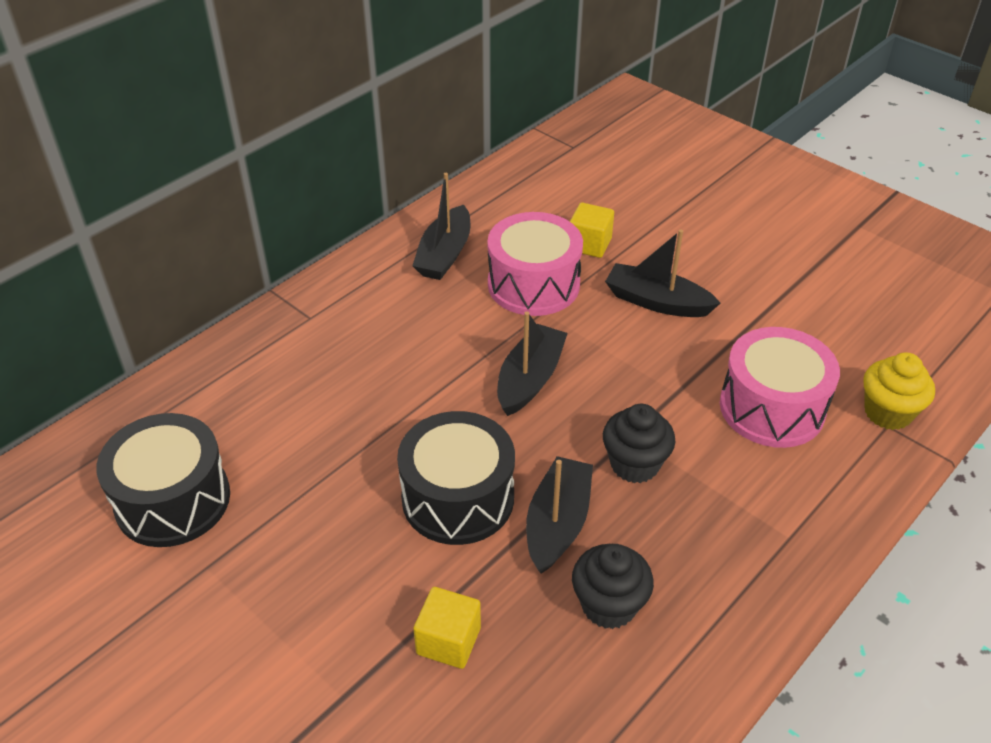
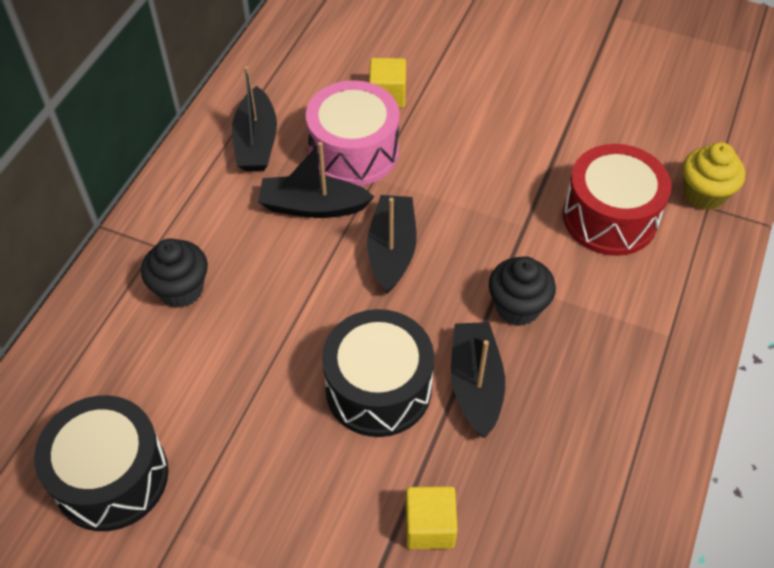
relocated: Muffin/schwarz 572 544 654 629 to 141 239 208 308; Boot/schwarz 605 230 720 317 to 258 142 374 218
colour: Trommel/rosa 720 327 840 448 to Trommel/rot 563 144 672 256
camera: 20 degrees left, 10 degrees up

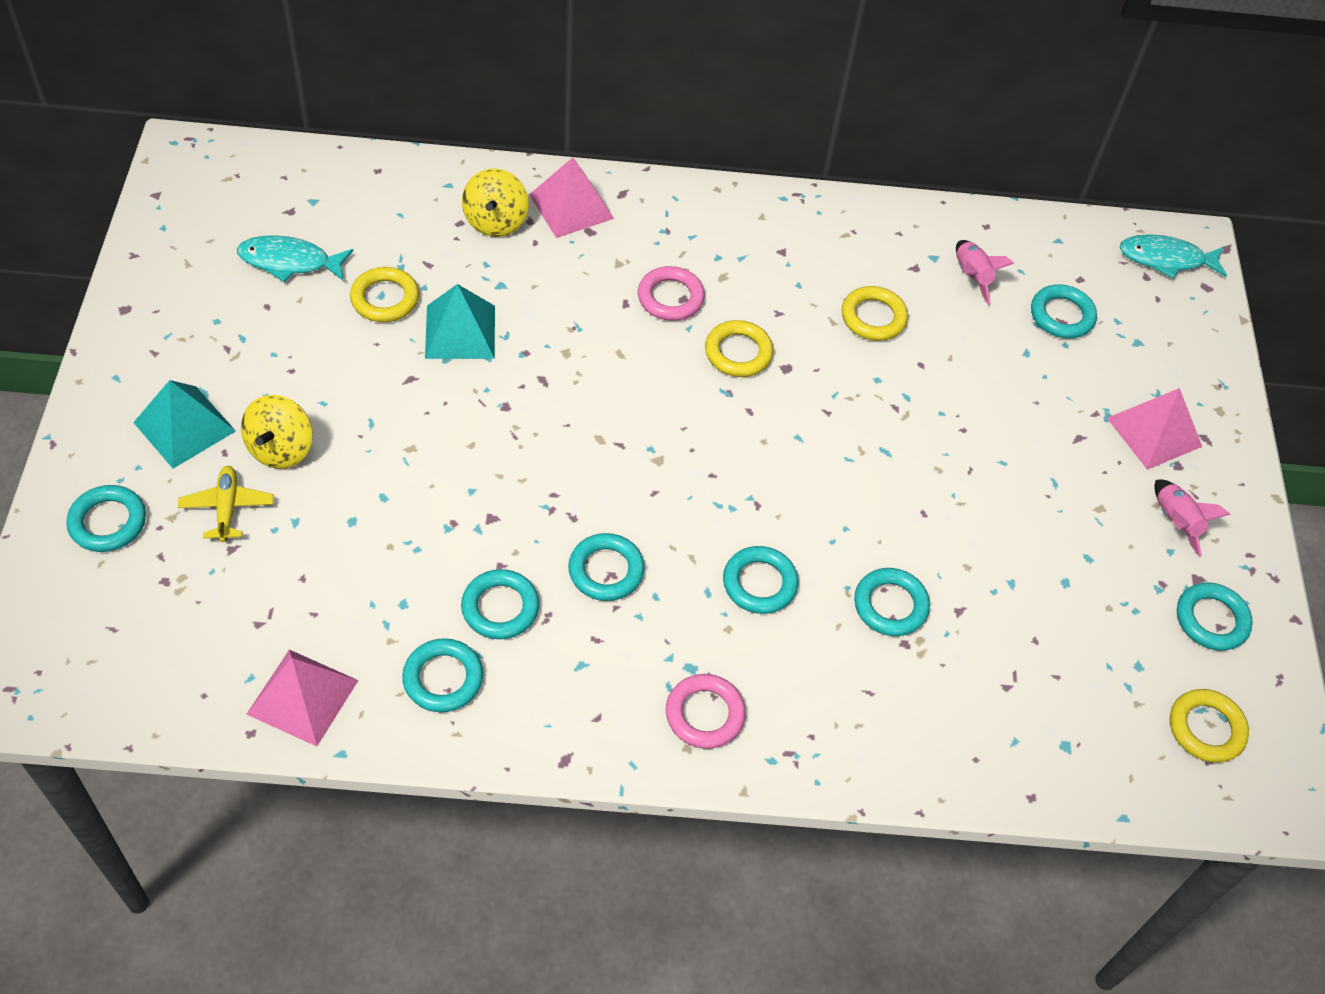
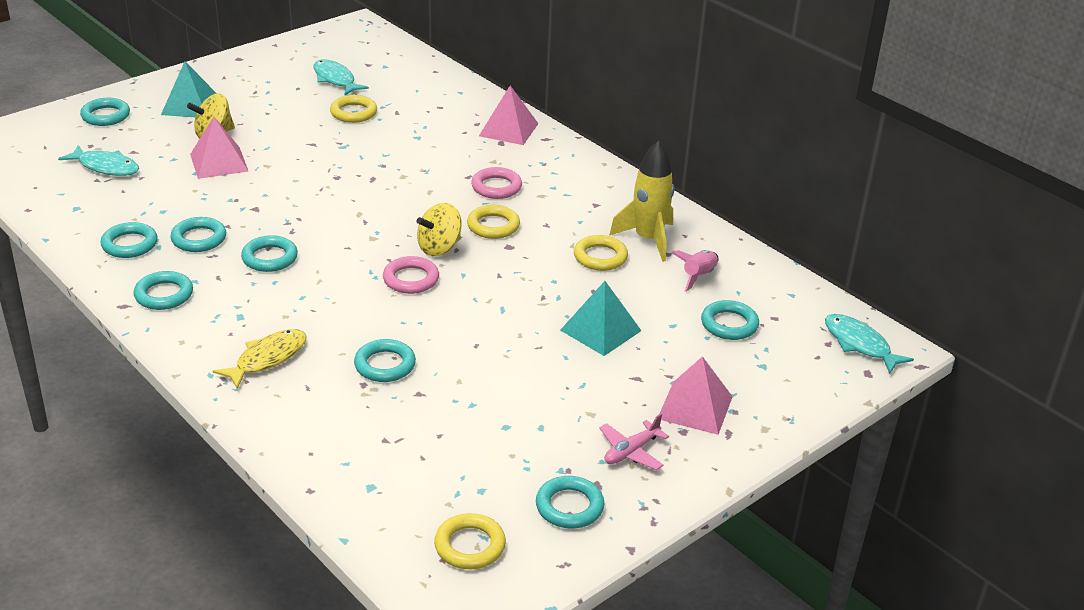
missing: Flugzeug/gelb 178 466 274 542
appeared: Fisch/türkis 58 145 139 176; Fisch/gelb 213 329 307 389; Rakete/gelb 609 140 674 262
relocated: Pyramide/rosa 247 650 358 746 to 190 117 248 179; Pyramide/türkis 425 284 495 359 to 560 281 641 356; Kreisel/gelb 462 169 529 237 to 417 203 461 256; Ring/rosa 666 674 746 749 to 383 256 439 294; Ring/türkis 723 546 799 614 to 133 271 193 310
exchanged: Rakete/rosa 1154 480 1231 557 to Flugzeug/rosa 599 414 669 470
camera: 50 degrees right, 20 degrees down

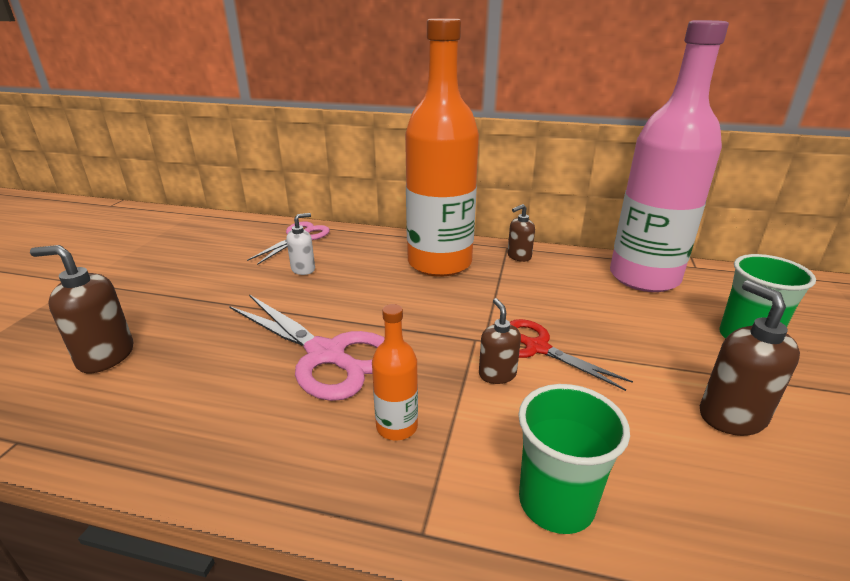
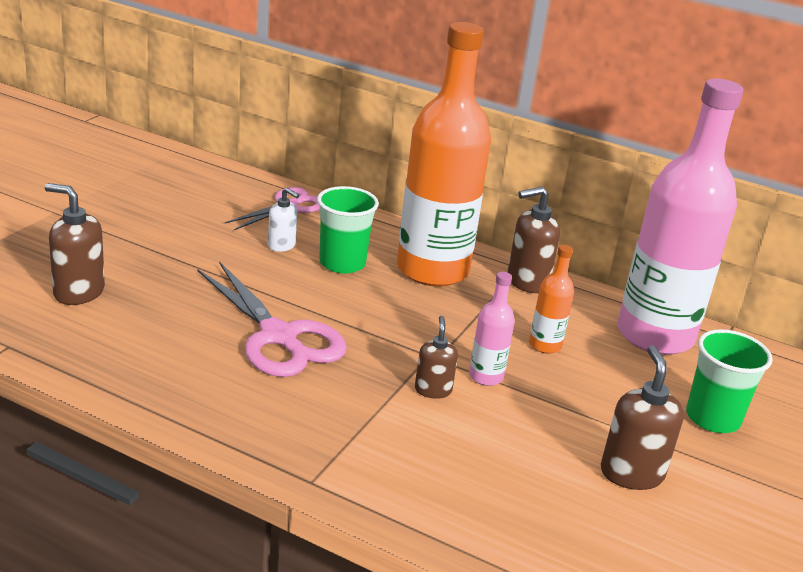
relocated: Flasche/orange 372 304 418 440 to 529 245 574 354; Becher/grün 518 384 630 534 to 317 186 379 274
exchanged: Schere/rot 510 319 633 391 to Flasche/rosa 469 272 515 386
spun: Seifenspender/weiß 287 213 315 275 = 268 187 299 252 60 degrees clockwise
size: Seifenspender/braun 508 204 535 262 = 508 187 560 293 x1.60
camera: 10 degrees right, 0 degrees up

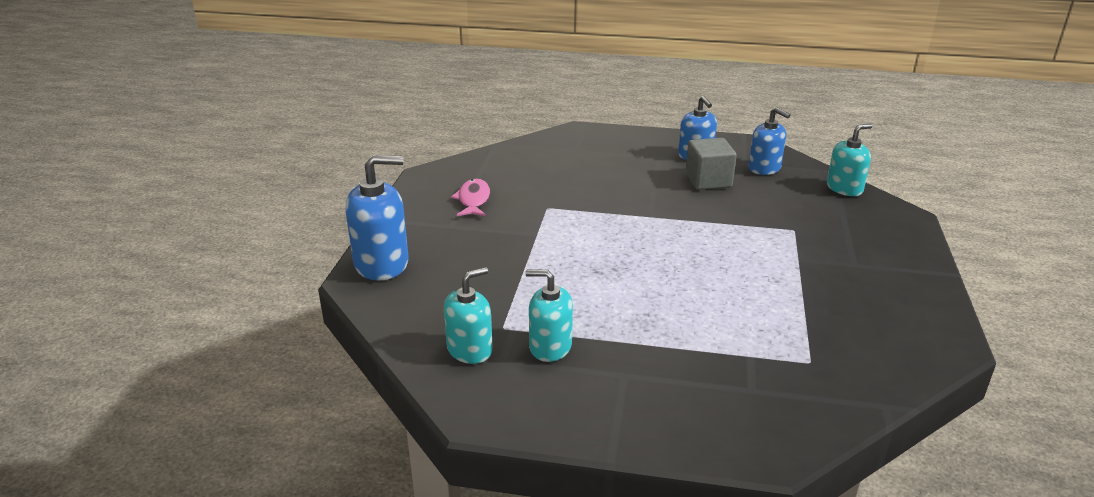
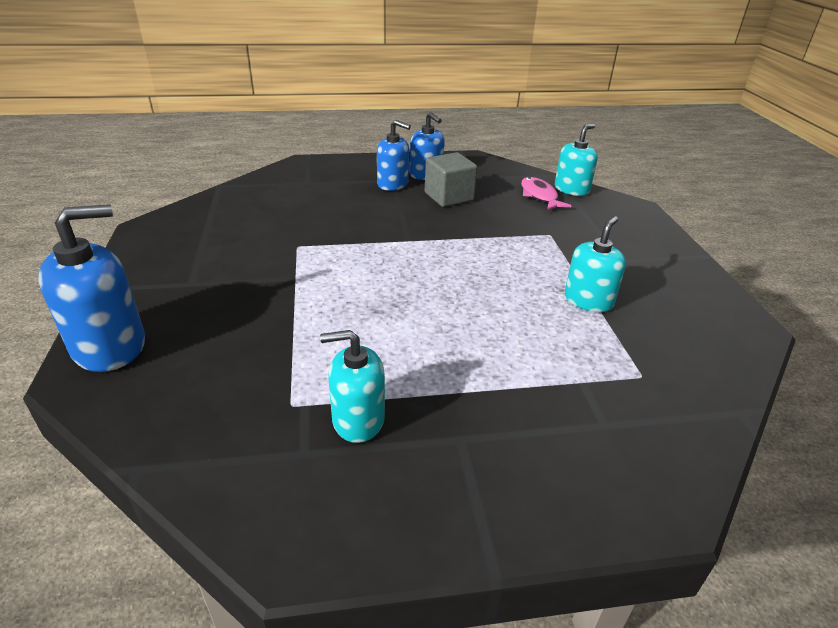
relocated: Seifenspender/türkis 444 267 493 364 to 565 216 626 312; Fisch/rosa 451 179 490 216 to 521 177 571 211; Seifenspender/blau 748 107 790 175 to 377 120 411 191
camera: 20 degrees left, 5 degrees up

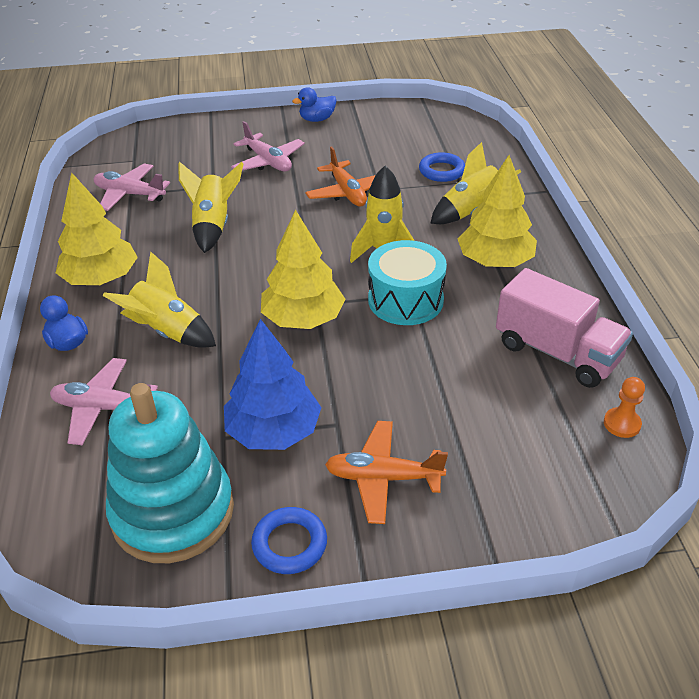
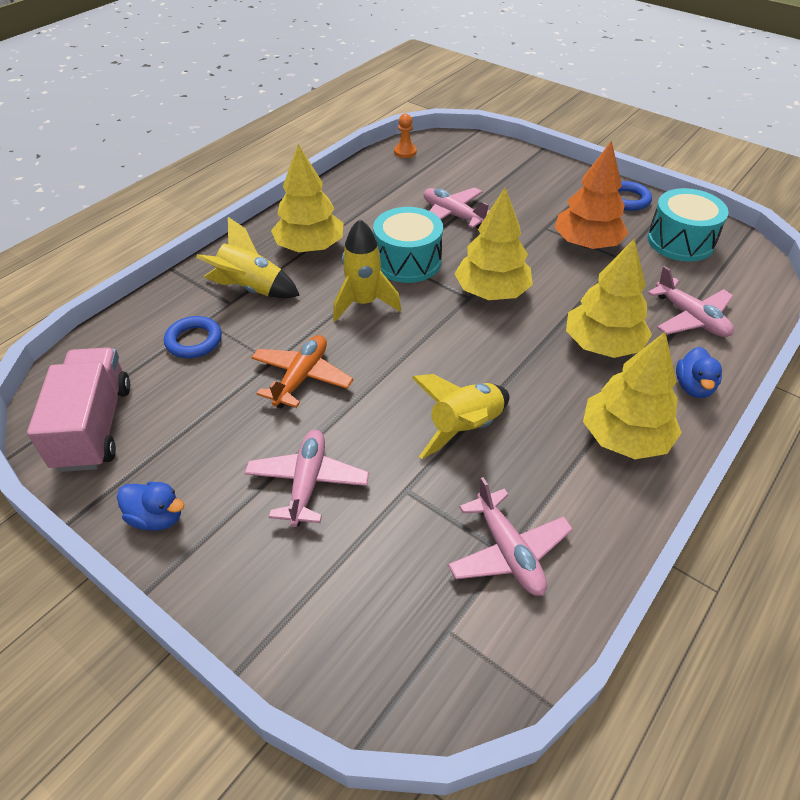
missing: Flugzeug/orange 325 421 448 524
appeared: Flugzeug/rosa 424 187 490 229
relocated: Lastwagen/rosa 496 268 633 388 to 27 347 130 472
exchanged: Rakete/gelb 103 251 216 348 to Baum/gelb 566 238 652 358; Stapelspielzeug/türkis 106 383 234 563 to Trommel/türkis 647 188 729 261
colour: Baum/blau 224 319 322 450 to Baum/orange 555 141 629 249
camera: 135 degrees left, 5 degrees up

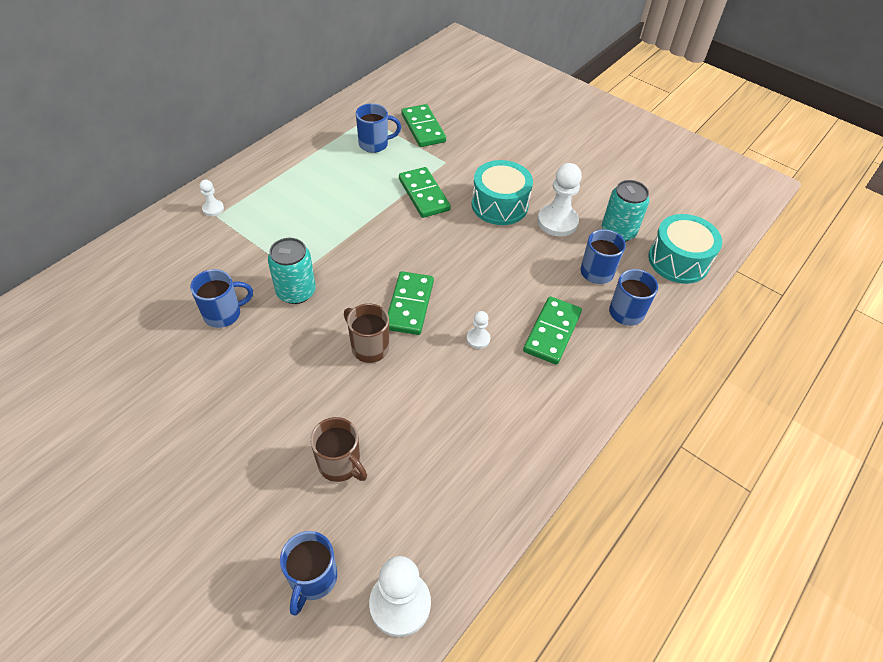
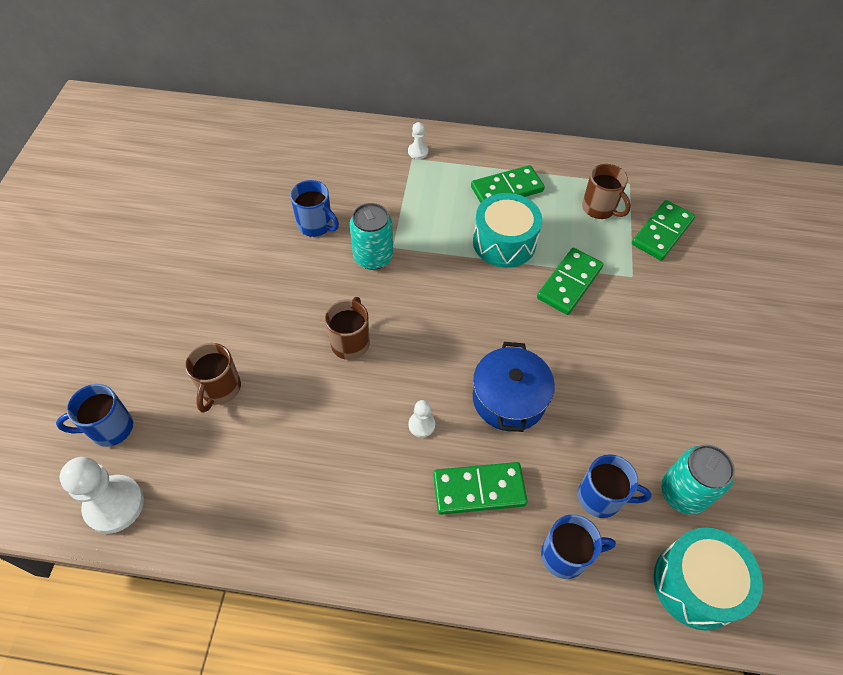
missing: Bauer/weiß 537 163 582 236
appeared: Kochtopf/blau 473 342 555 432
relocated: Dominostein/grün 388 271 434 335 to 471 165 545 203; Trommel/türkis 471 160 533 225 to 473 193 542 268
colour: Tasse/blau 356 103 401 153 to Tasse/braun 582 164 631 219
camera: 60 degrees right, 5 degrees up

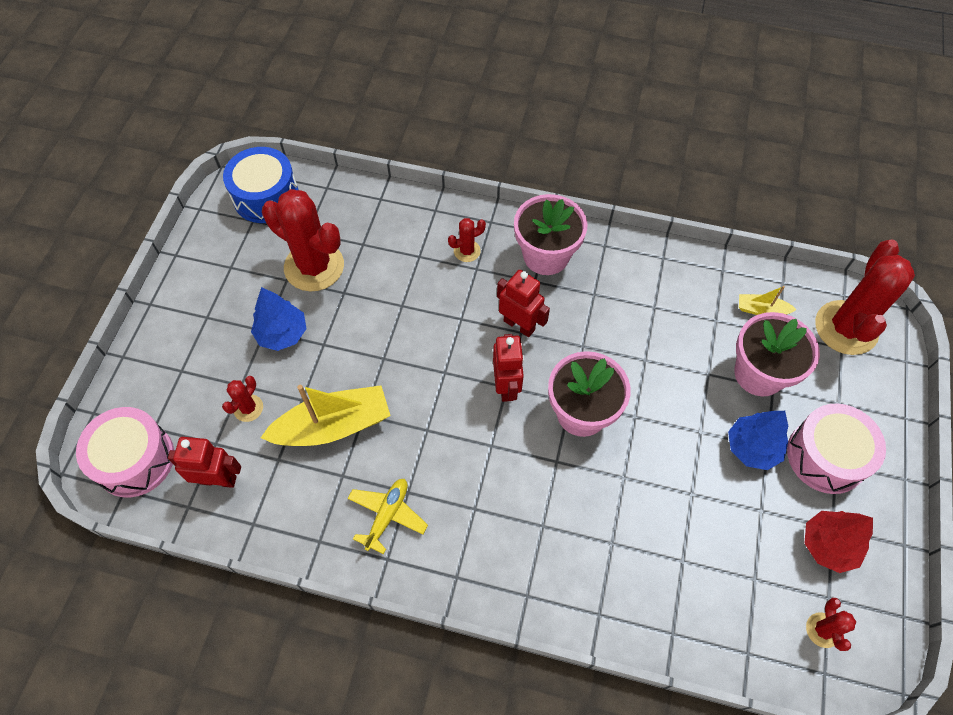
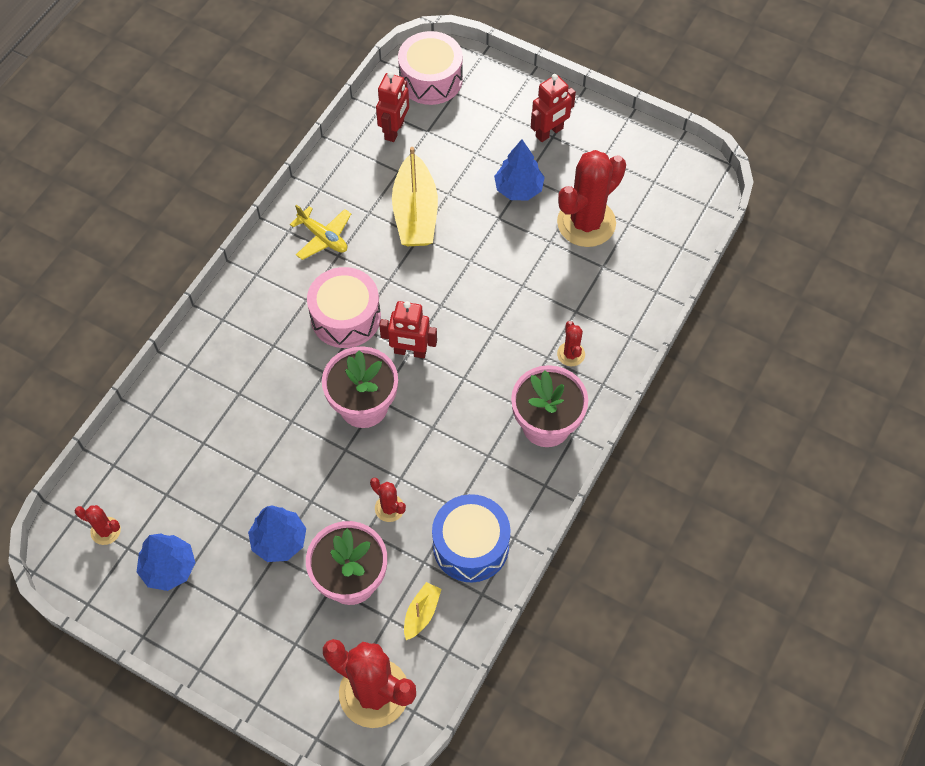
relocated: Kaktus/rot 222 376 263 422 to 370 478 406 522; Trommel/blau 223 147 298 223 to 432 494 511 582; Roboter/rot 497 270 550 337 to 531 74 576 142; Trommel/rosa 787 404 886 494 to 307 267 381 348
colour: Baum/rot 804 511 873 573 to Baum/blau 137 533 195 591
camera: 105 degrees right, 0 degrees up

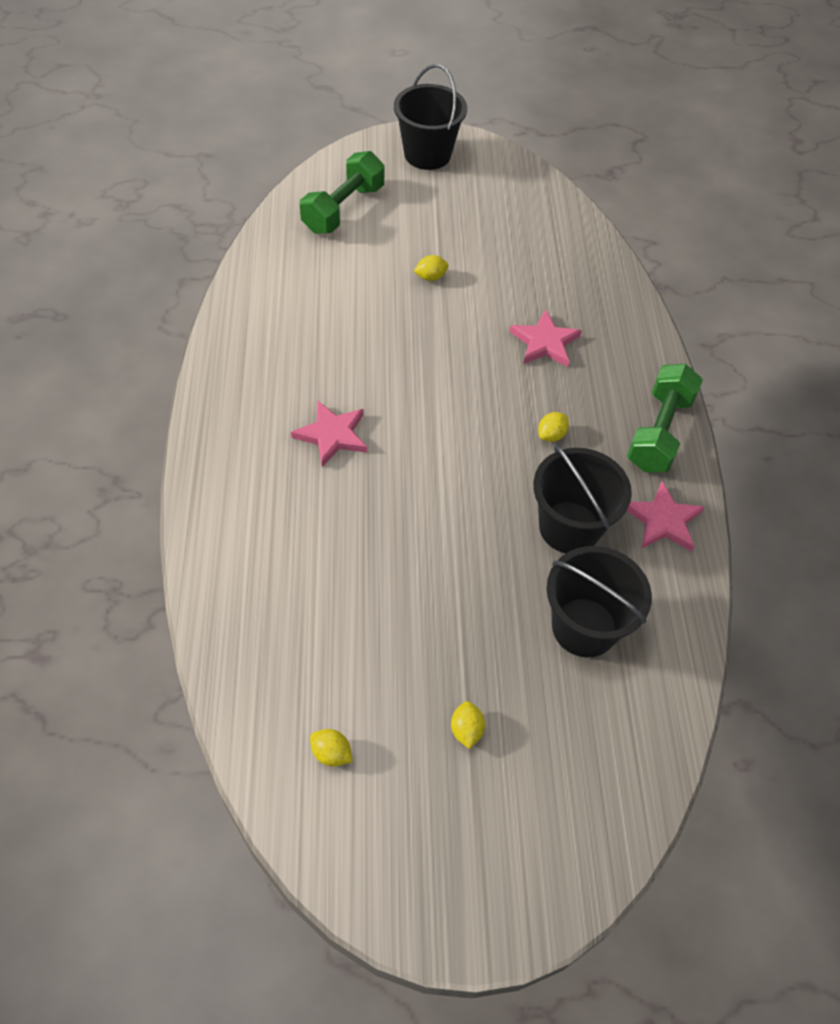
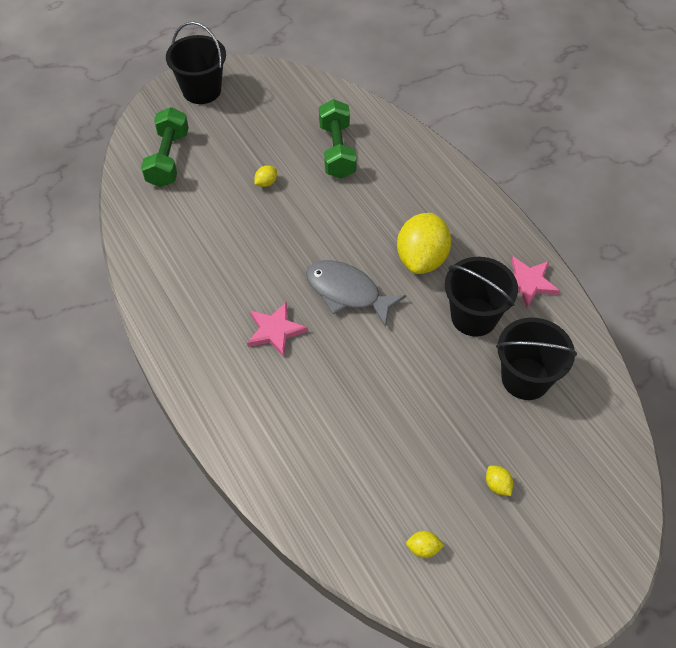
missing: Stern/rosa 509 309 582 367
appeared: Fisch/grau 306 260 406 327
relocated: Hantel/grün 627 364 703 472 to 319 99 357 179
size: Zitrone/gelb 538 412 569 442 = 397 213 451 274 x2.46
camera: 25 degrees left, 0 degrees up

